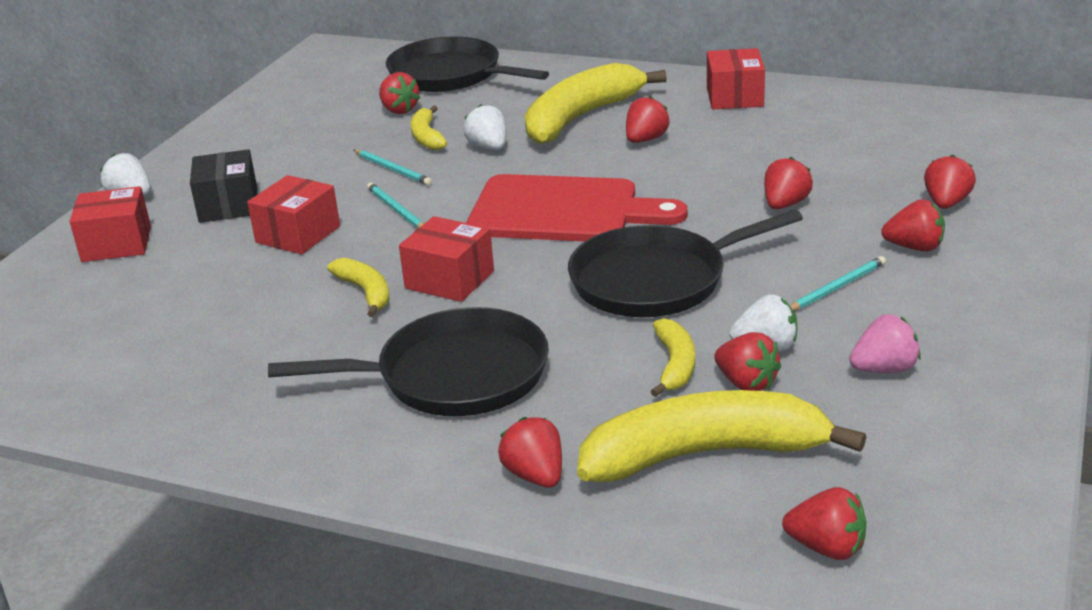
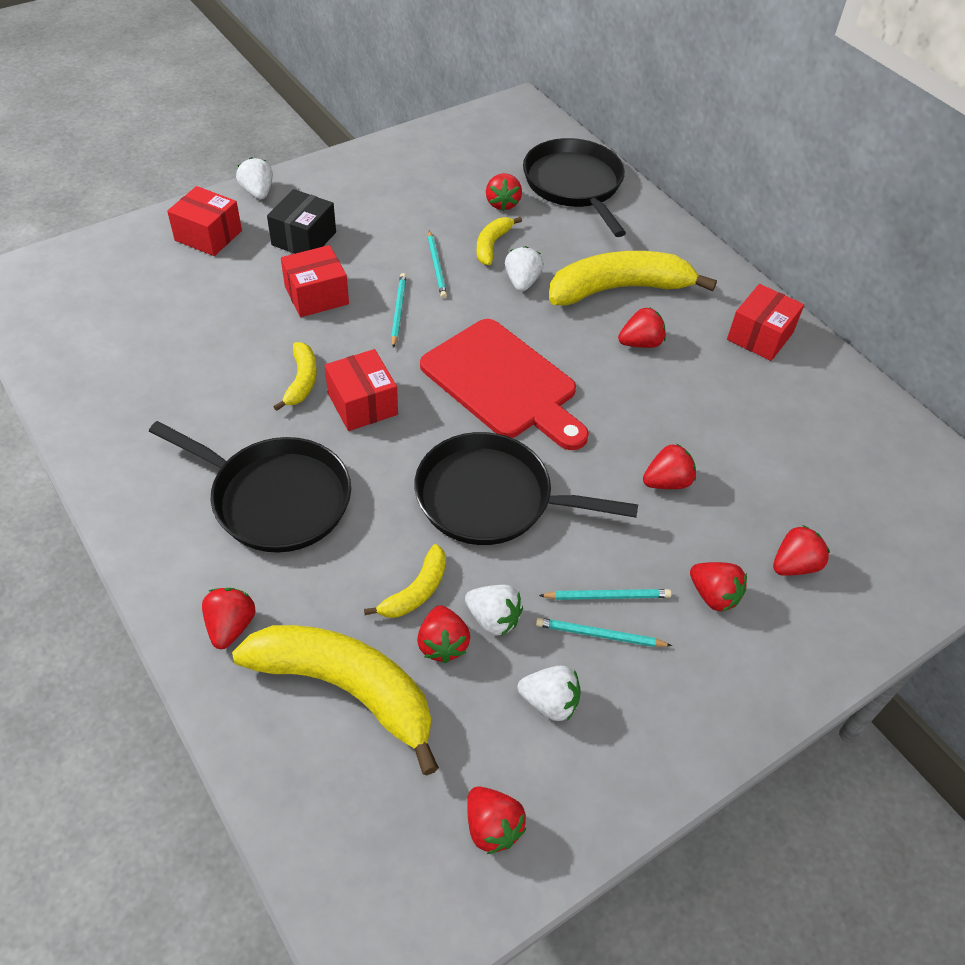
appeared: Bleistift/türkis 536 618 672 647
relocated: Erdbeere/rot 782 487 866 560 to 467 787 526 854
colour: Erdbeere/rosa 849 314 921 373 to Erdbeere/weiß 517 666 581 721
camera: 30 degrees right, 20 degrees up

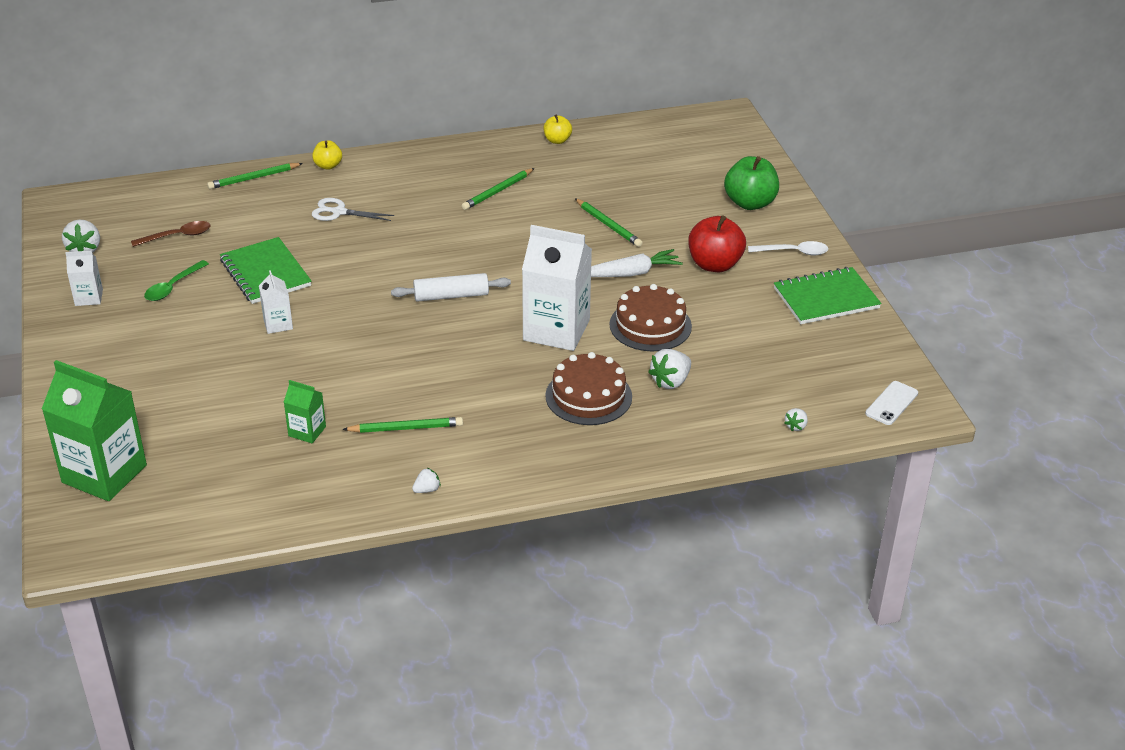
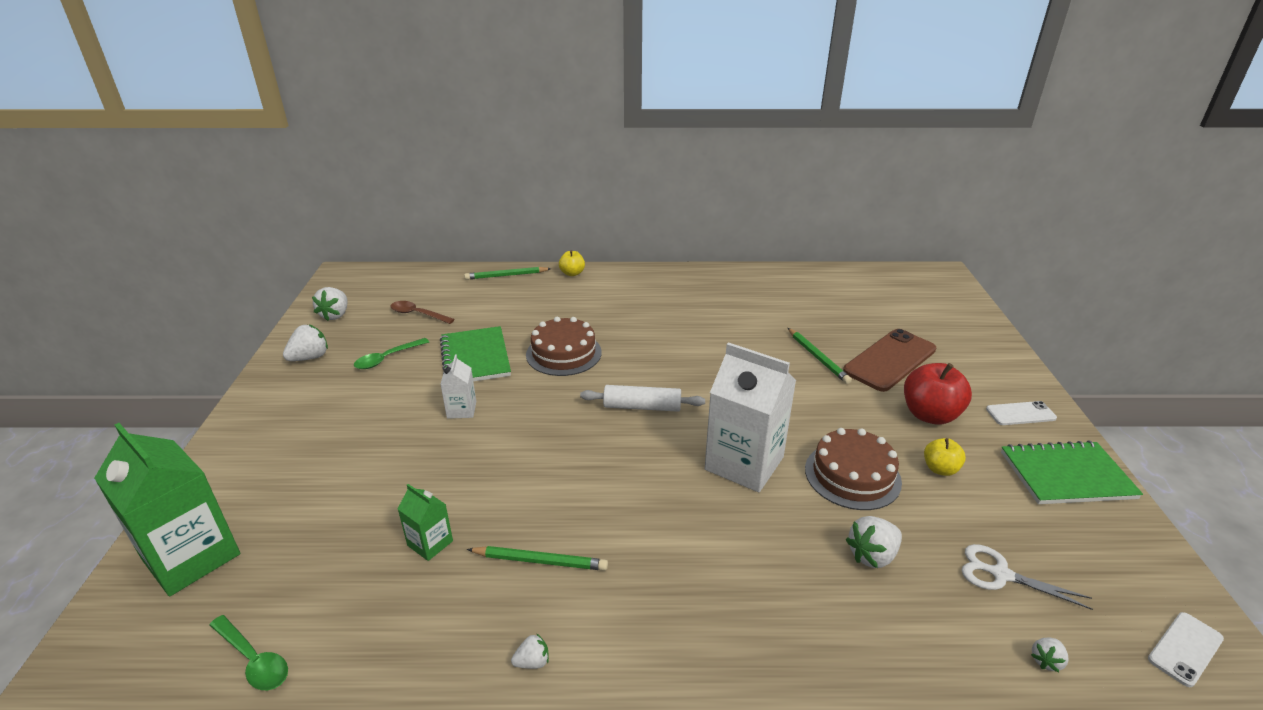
missing: Bleistift/grün 462 168 535 210; Karotte/weiß 591 249 683 277; Apfel/grün 724 156 779 210
appeared: Löffel/grün 209 615 288 690; Handy/braun 843 329 936 392
relocated: Schere/weiß 312 198 394 221 to 961 544 1093 610; Apfel/gelb 544 114 572 144 to 924 438 966 476; Kuchen/braun 545 352 632 425 to 526 317 602 376
exchanged: Getränkekarton/weiß 66 251 103 306 to Erdbeere/weiß 283 325 328 361; Löffel/weiß 748 241 828 255 to Handy/weiß 986 401 1057 425
spun: Löffel/braun 131 221 210 247 = 390 301 455 324 150 degrees counterclockwise
camera: 15 degrees right, 5 degrees down

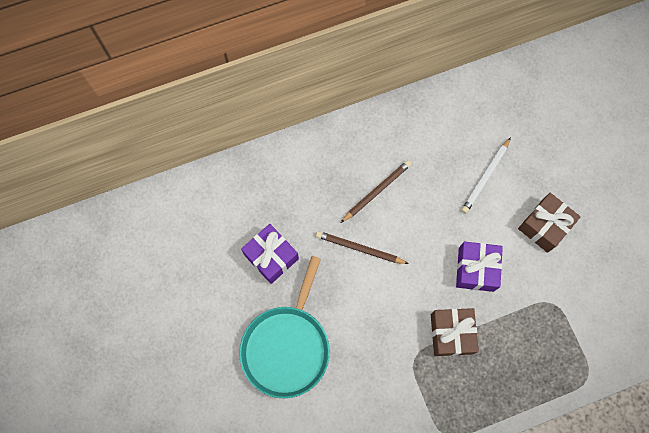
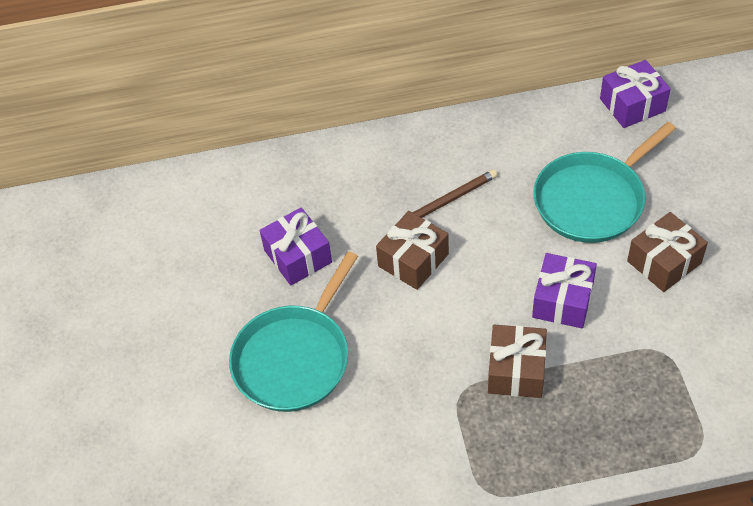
appeared: Geschenk/lila 600 60 671 128
exchanged: Bleistift/braun 316 231 409 264 to Geschenk/braun 376 211 449 290; Bleistift/weiß 461 137 511 213 to Pfanne/türkis 533 122 676 243
camera: 15 degrees right, 20 degrees down

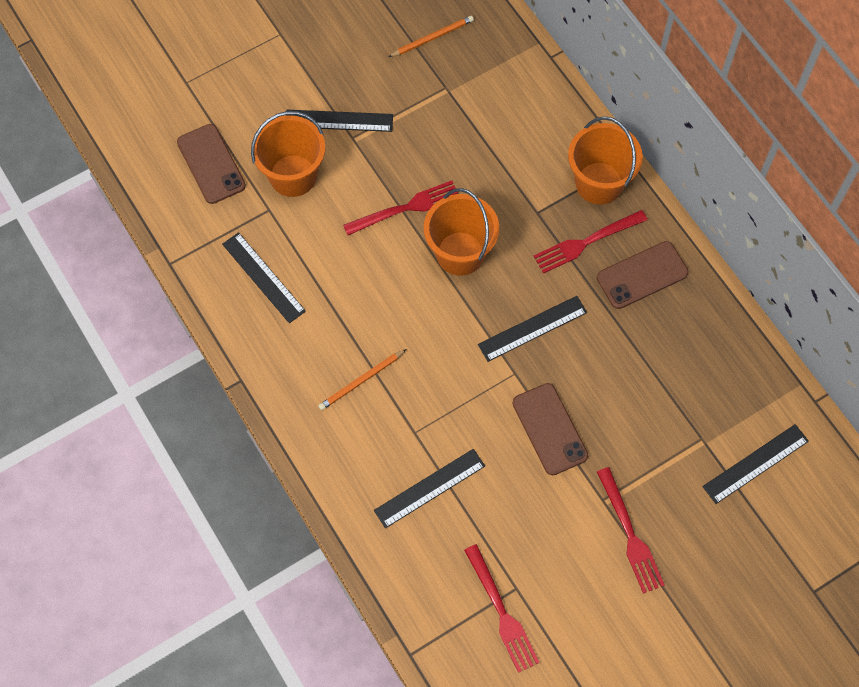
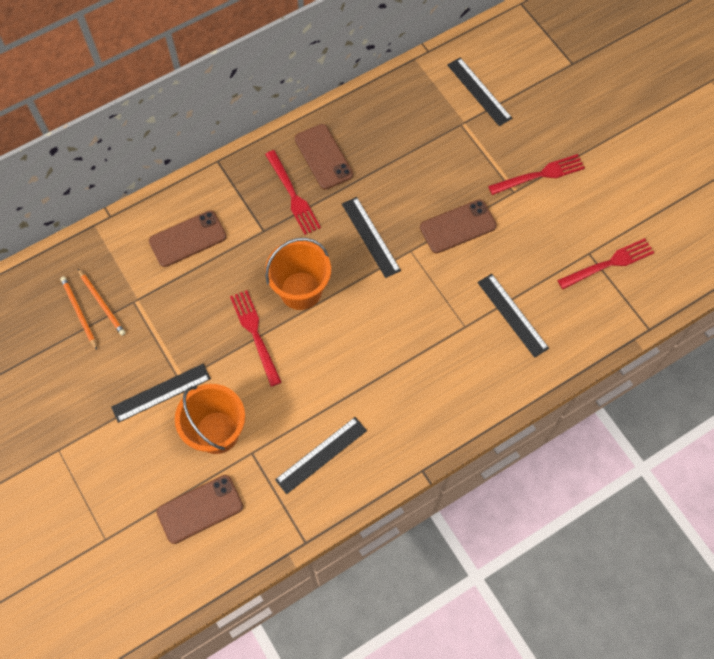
missing: Eimer/orange 568 116 643 205
appeared: Handy/braun 149 210 227 267
relocated: Bleistift/orange 318 349 406 410 to 78 269 125 336
spun: Lineal/schwarz 286 110 393 132 = 111 364 211 423 60 degrees clockwise
camera: 90 degrees left, 0 degrees up

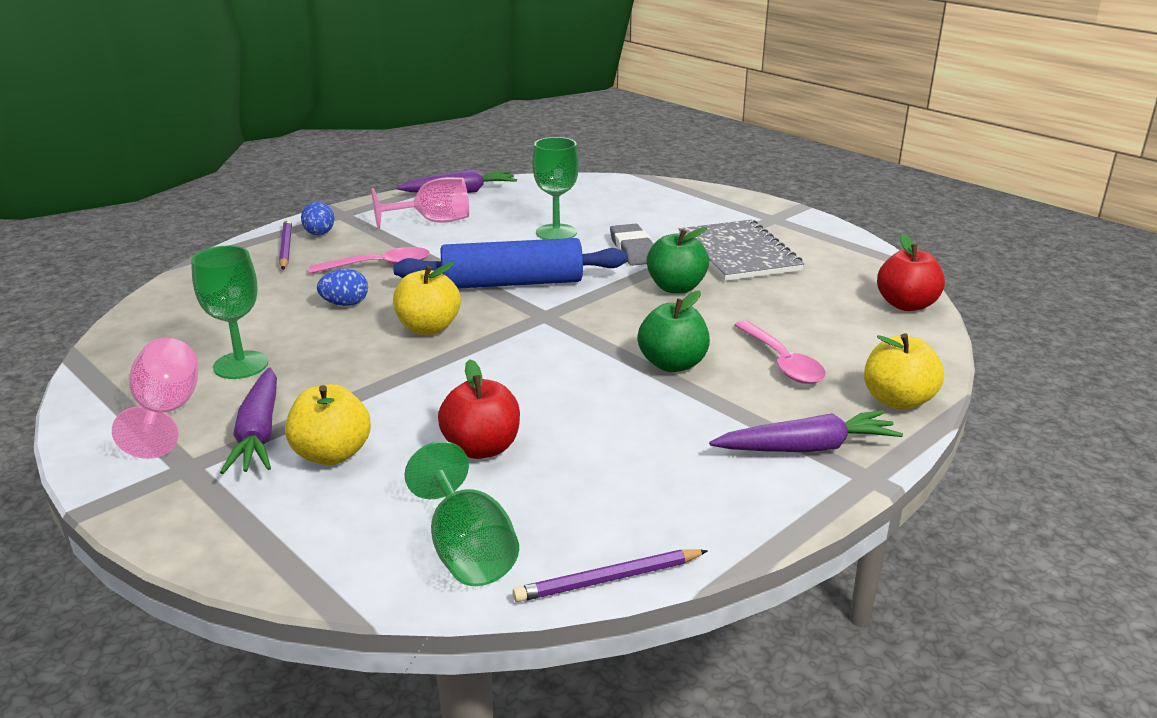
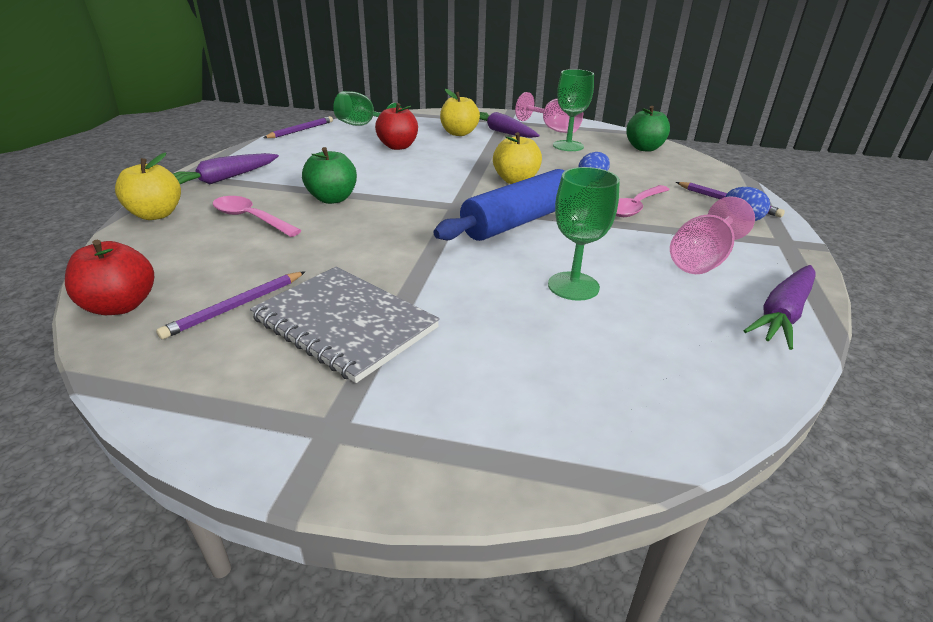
missing: Radiergummi/grau 610 224 653 266
appeared: Bleistift/lila 156 271 306 339
relocated: Apfel/grün 647 227 709 294 to 626 106 670 152
camera: 145 degrees right, 5 degrees up

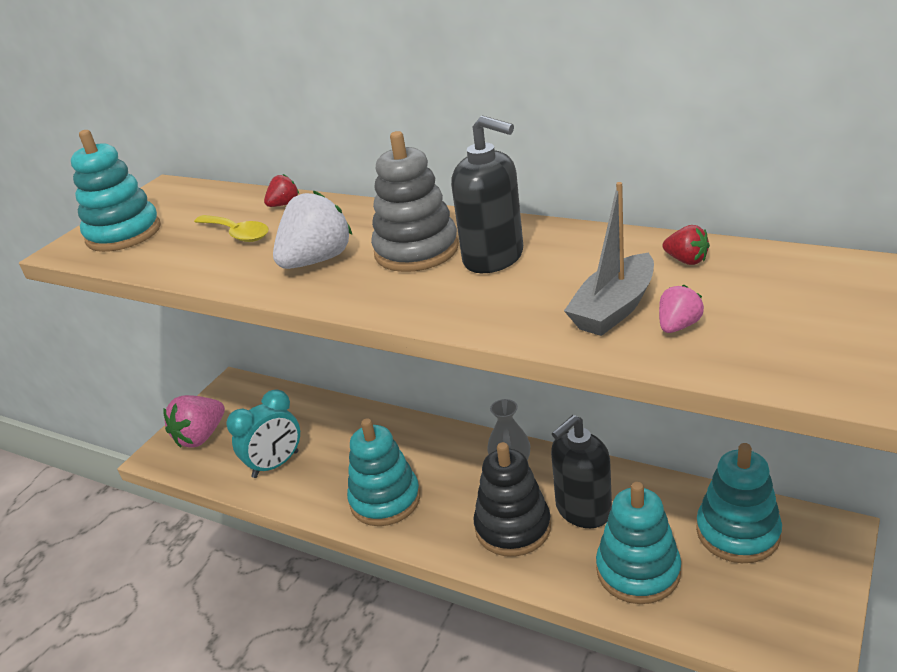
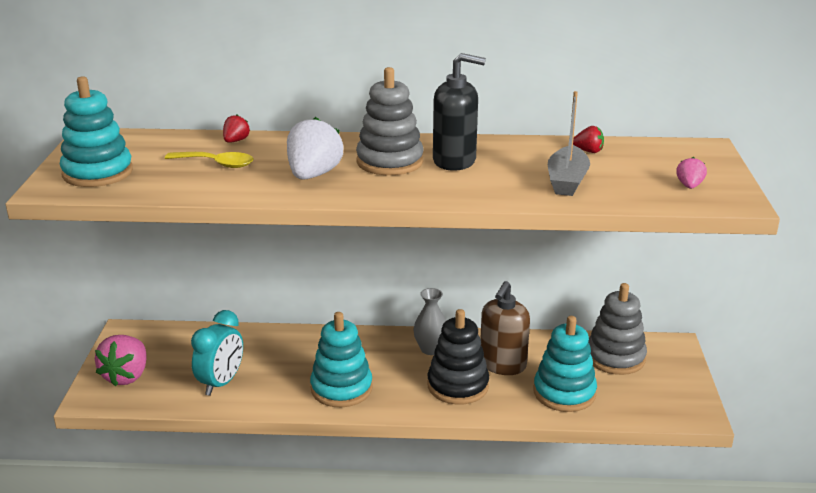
relocated: Erdbeere/rosa 659 285 704 333 to 676 157 707 189
colour: Seifenspender/schwarz 551 415 612 528 to Seifenspender/braun 480 281 530 375; Stapelspielzeug/türkis 696 443 782 563 to Stapelspielzeug/grau 588 283 647 375
camera: 30 degrees left, 5 degrees down

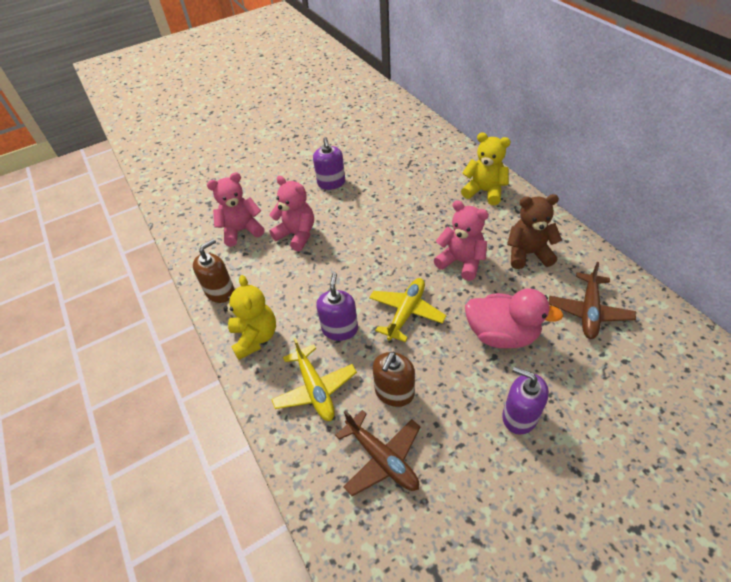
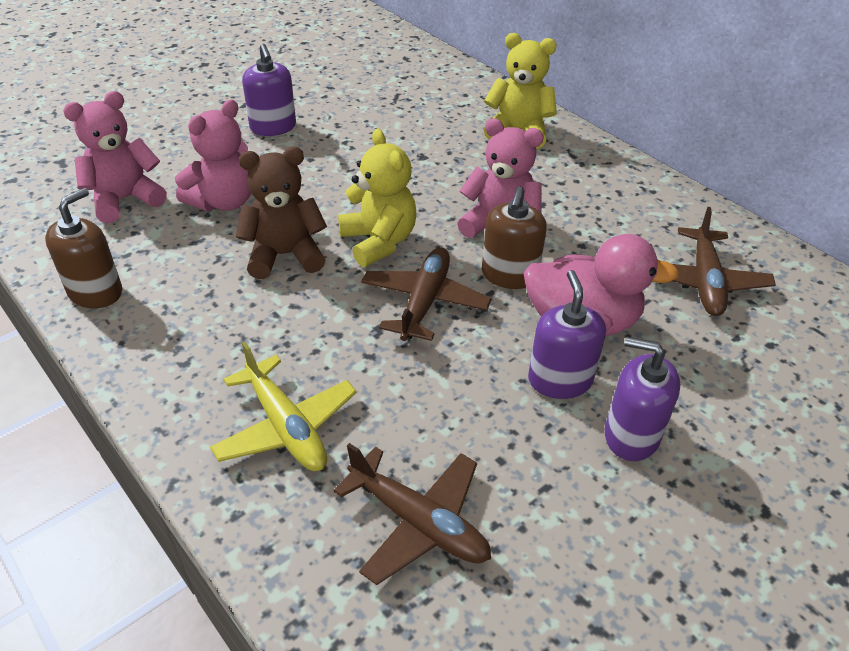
relocated: Teddybär/gelb 223 275 276 360 to 338 129 416 267; Seifenspender/lila 316 272 358 341 to 528 270 606 399; Seifenspender/braun 373 352 415 407 to 482 186 547 289; Teddybär/braun 507 194 562 269 to 236 147 327 279
colour: Flugzeug/gelb 369 278 446 342 to Flugzeug/braun 361 247 492 341
spun: Teddybär/rosa 269 176 314 251 = 175 100 251 211 105 degrees clockwise
camera: 15 degrees left, 5 degrees down

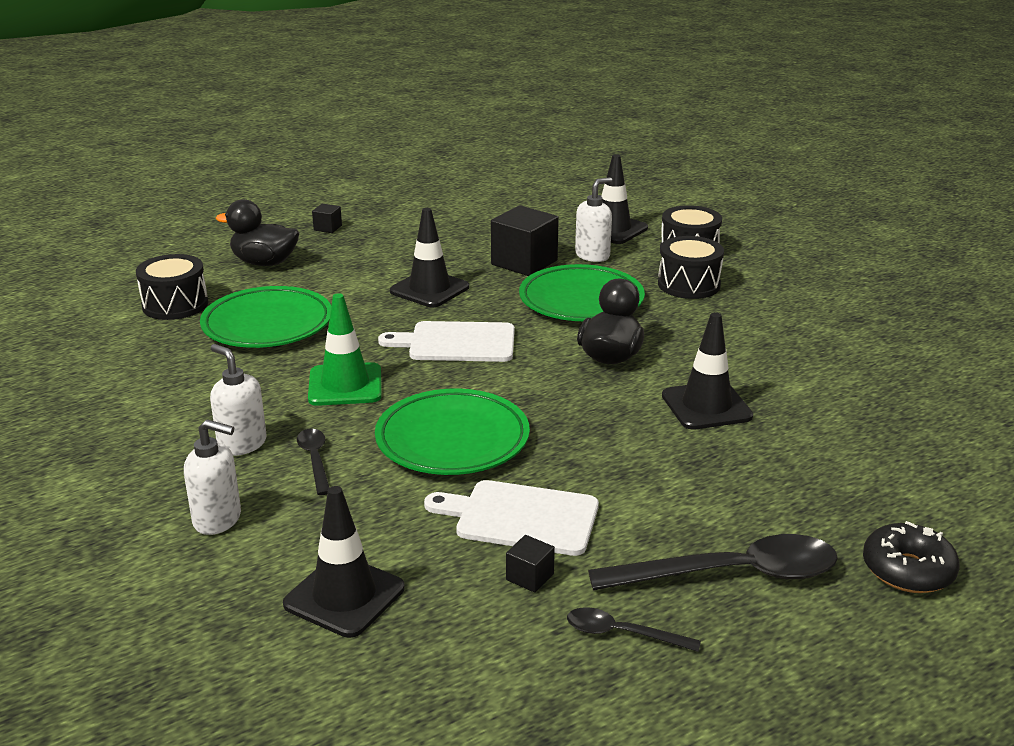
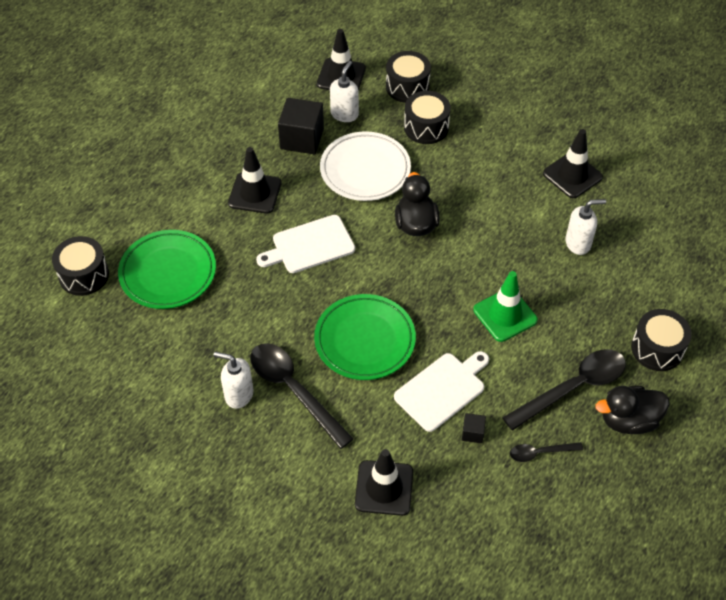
missing: Kubus/schwarz 312 204 342 233
relocated: Seifenspender/weiß 184 419 241 535 to 565 199 606 255; Ente/schwarz 216 199 299 266 to 595 386 669 434; Leitkegel/grün 308 293 382 406 to 473 271 538 342; Leitkegel/schwarz 662 312 753 430 to 543 129 603 198
exchanged: Donut/schwarz 863 521 960 593 to Trommel/schwarz 631 309 692 371
colour: Teller/grün 519 264 645 321 to Teller/weiß 320 131 411 201
spun: Schneidebrett/weiß 424 480 599 556 = 394 351 489 432 150 degrees clockwise
size: Löffel/schwarz 297 429 330 495 = 250 343 354 449 x1.98
camera: 25 degrees left, 25 degrees up

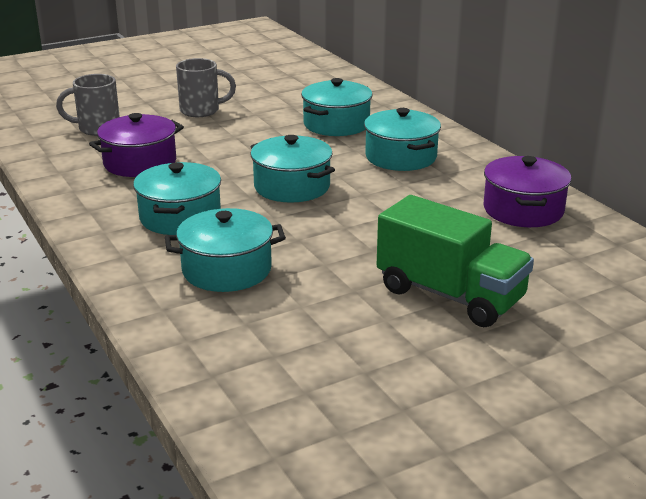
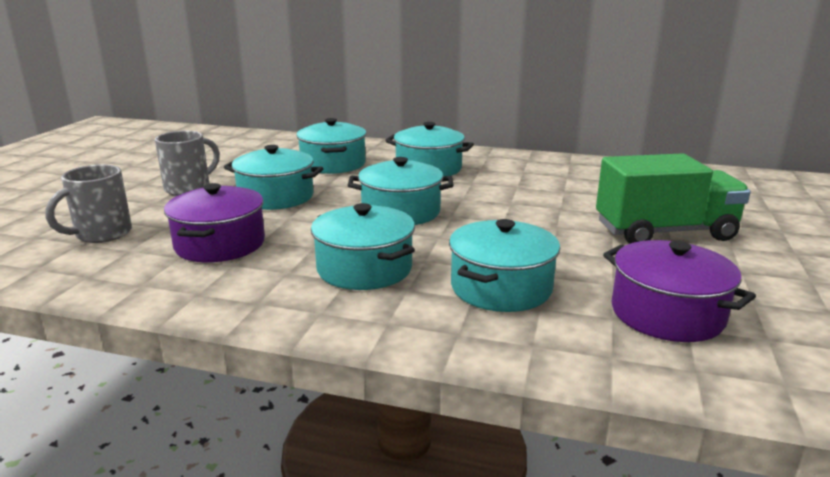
appeared: Kochtopf/türkis 224 145 324 210
relocated: Kochtopf/lila 483 156 572 227 to 603 240 756 342
camera: 45 degrees left, 5 degrees down

